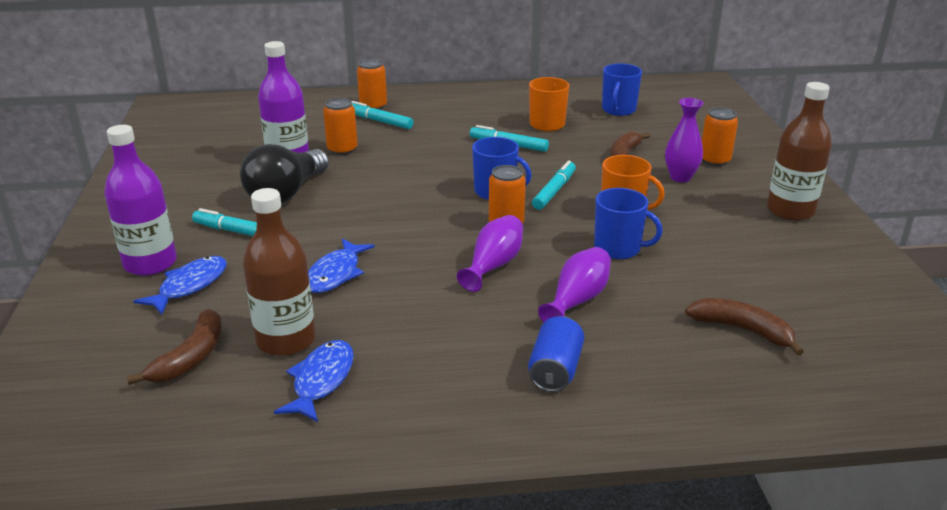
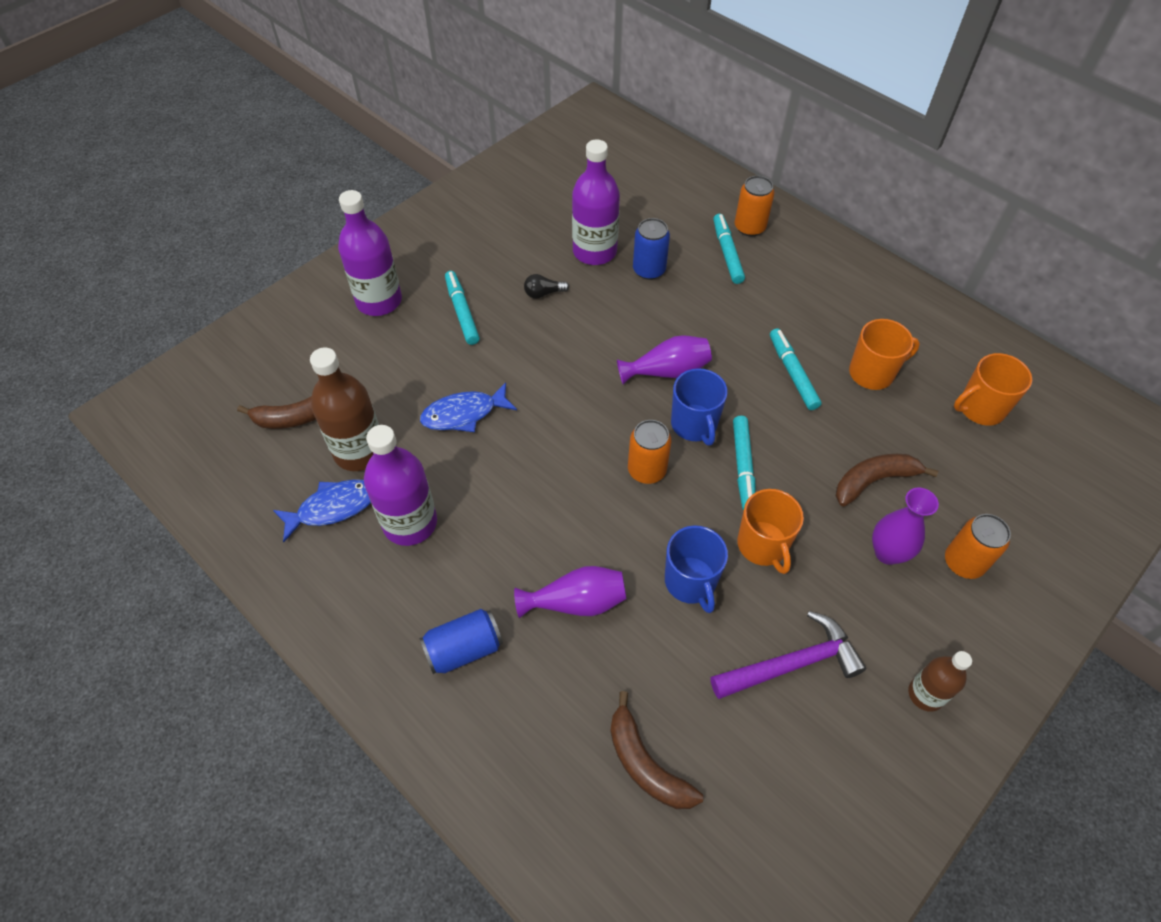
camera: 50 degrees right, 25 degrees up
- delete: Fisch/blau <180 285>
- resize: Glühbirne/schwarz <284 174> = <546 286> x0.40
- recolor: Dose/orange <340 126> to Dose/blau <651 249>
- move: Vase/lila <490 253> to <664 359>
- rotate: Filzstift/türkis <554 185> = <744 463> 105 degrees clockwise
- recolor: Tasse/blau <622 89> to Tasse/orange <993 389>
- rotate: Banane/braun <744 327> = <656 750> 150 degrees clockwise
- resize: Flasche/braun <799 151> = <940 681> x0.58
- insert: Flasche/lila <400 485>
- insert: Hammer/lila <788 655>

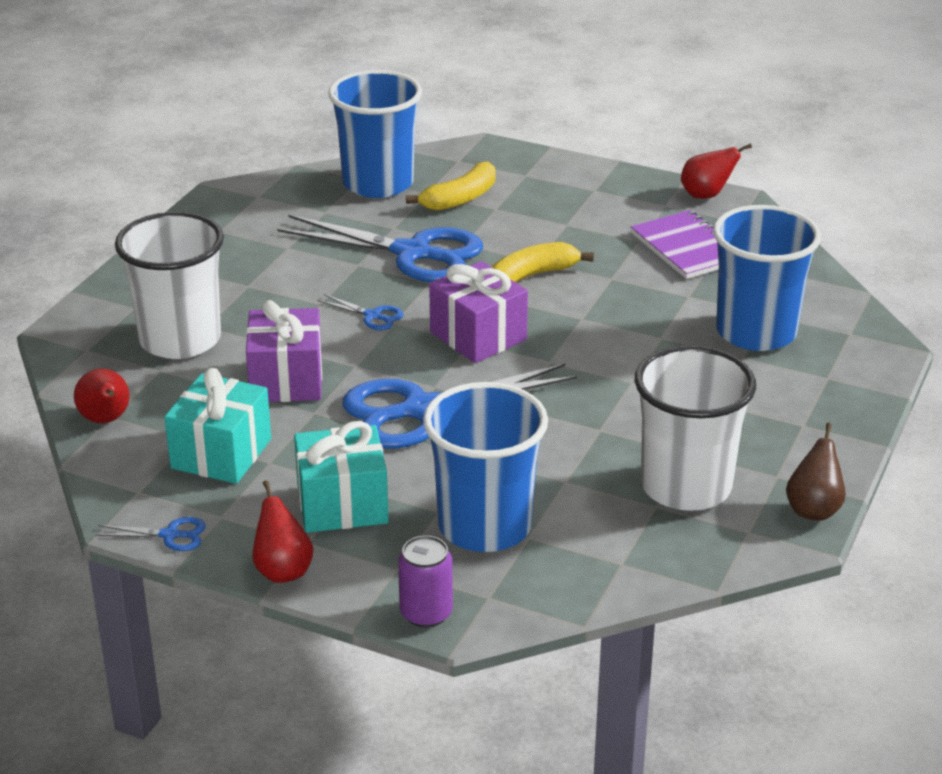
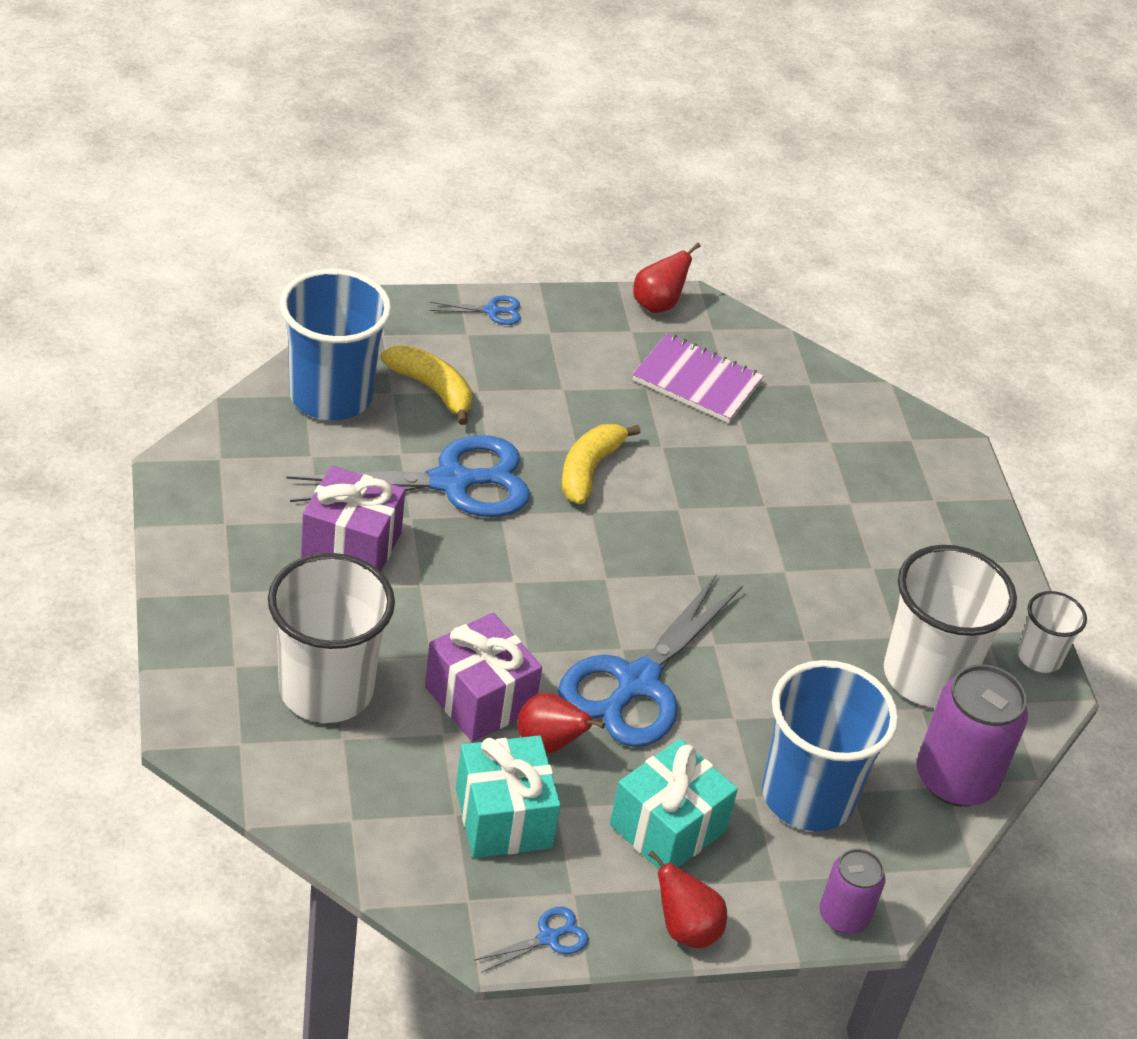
camera: 40 degrees left, 10 degrees up
- move: Birne/rot <102 396> to <561 723>
- move: Schere/blau <360 312> to <475 310>
- rotate: Banane/gelb <451 186> = <426 385> 60 degrees counterclockwise
- move: Geschenk/lila <478 312> to <353 518>
- delete: Becher/blau <767 278>
- replace: Birne/braun <816 471> to Becher/weiß <1052 632>
- insert: Dose/lila <972 735>

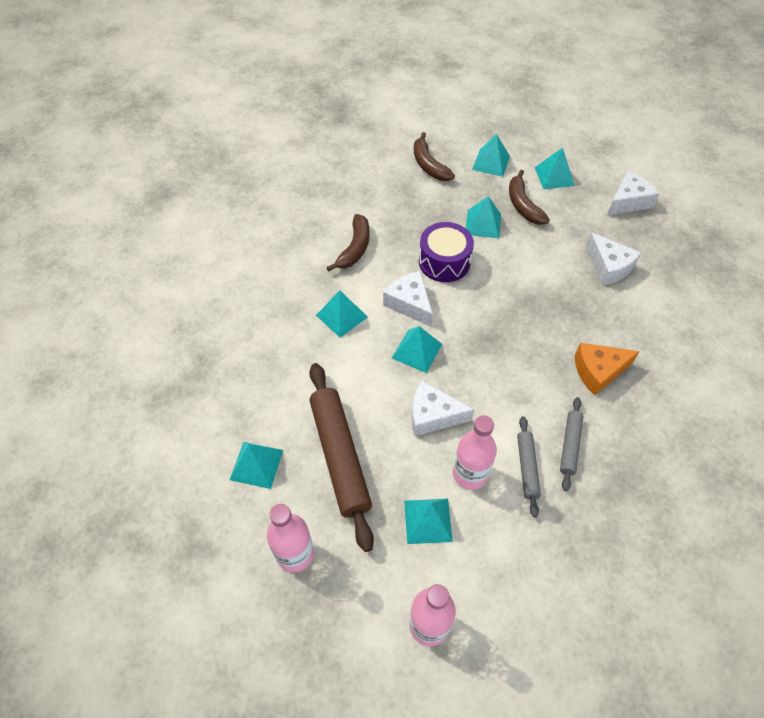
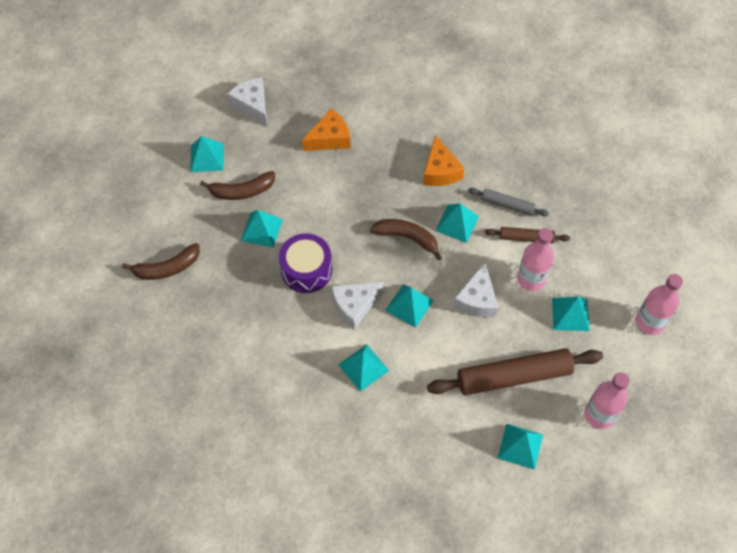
camera: 85 degrees left, 5 degrees up
- move: Banane/braun <348 243> to <406 239>
- move: Pyramide/türkis <491 155> to <457 223>
- recolor: Nudelholz/grau <529 466> to Nudelholz/braun <527 235>
- recolor: Käse/weiß <613 258> to Käse/orange <326 130>

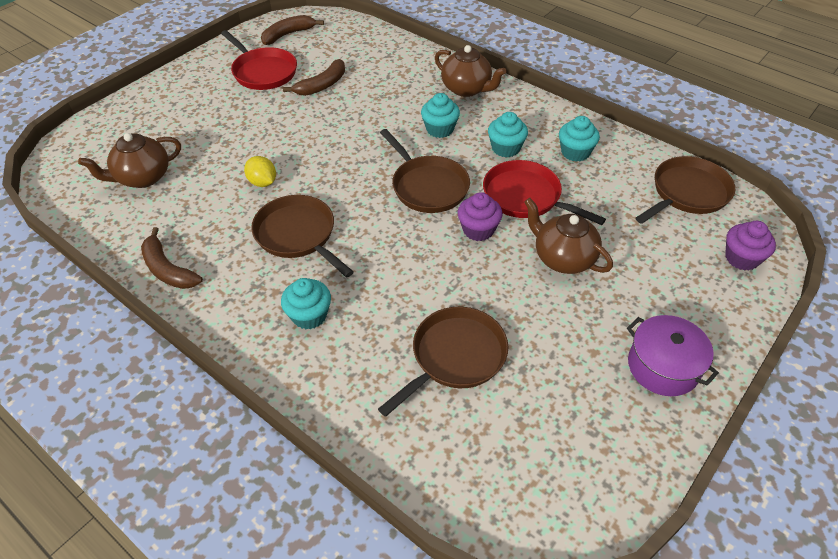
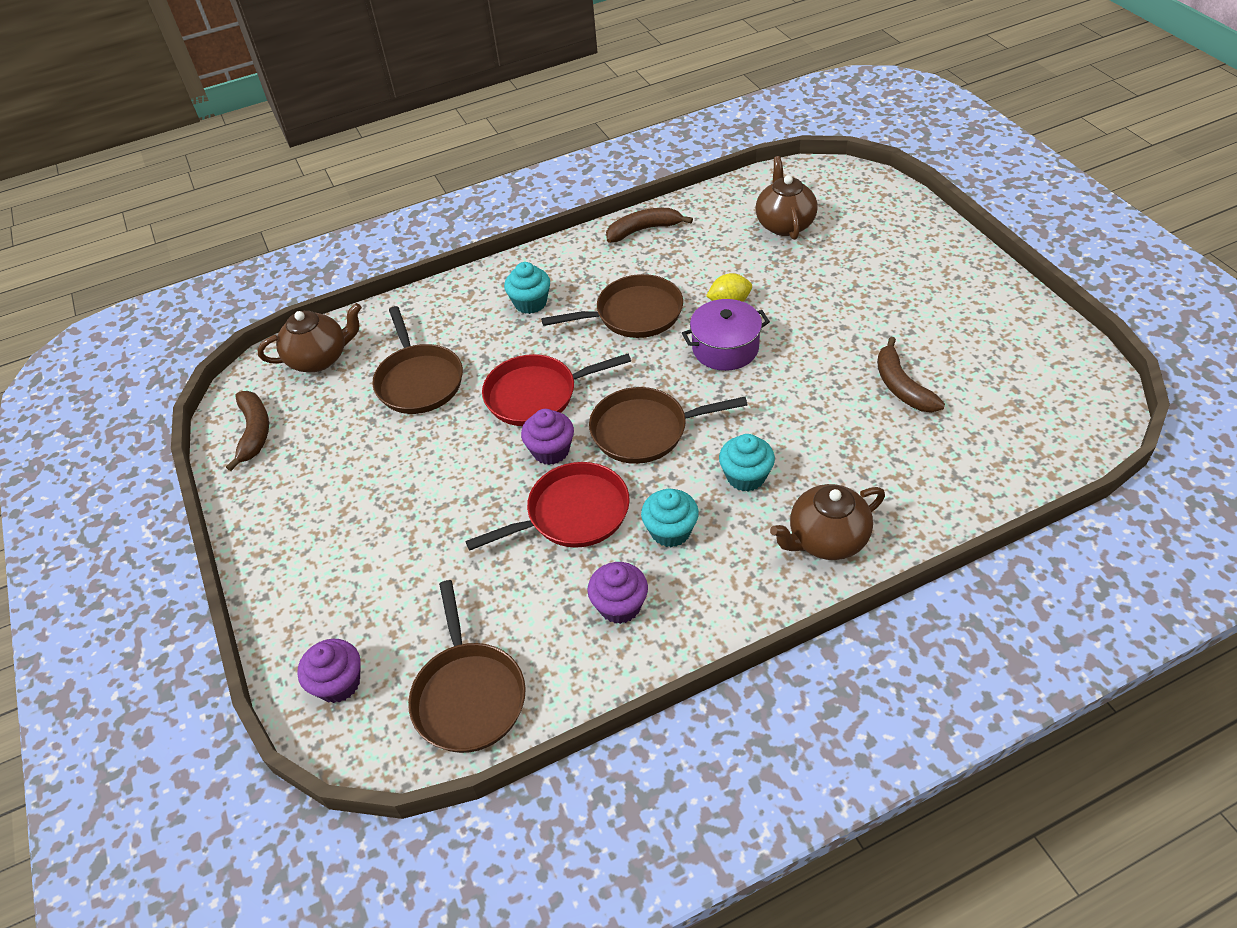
camera: 120 degrees right, 0 degrees up
- move: Pfanne/rot <259 60> to <556 390>
- move: Banane/braun <292 30> to <247 431>
- move: Teekanne/braun <568 236> to <309 337>
- recolor: Muffin/türkis <579 139> to Muffin/lila <617 593>
- move: Kochtopf/lila <673 355> to <726 335>

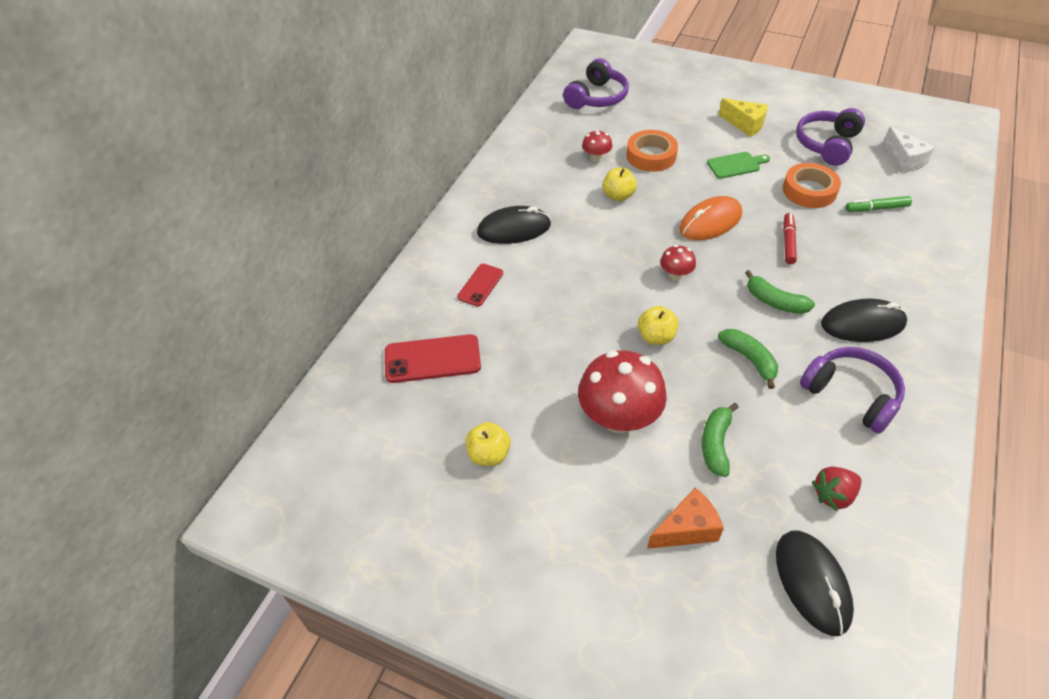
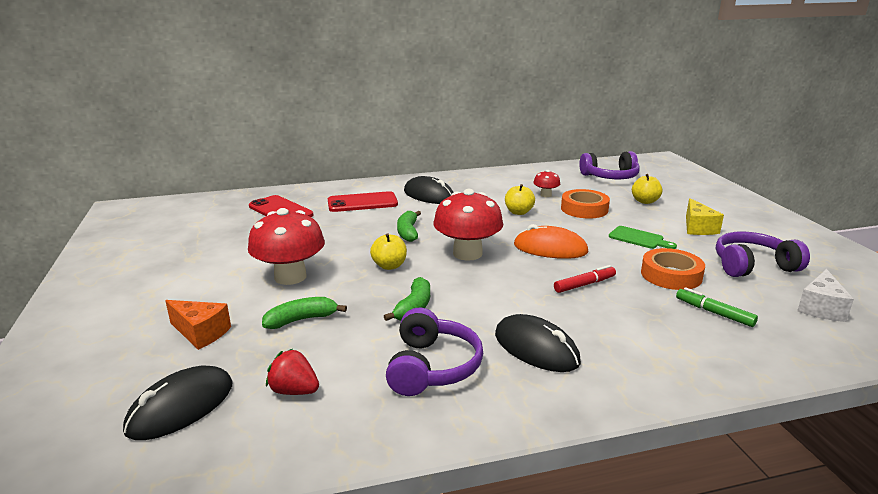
camera: 50 degrees right, 25 degrees down
- resize: Handy/rot <480 285> = <363 201> x1.62
- move: Apfel/gelb <488 444> to <647 189>
- resize: Pilz/rot <678 262> = <468 225> x2.08
- move: Banane/grün <780 292> to <409 226>

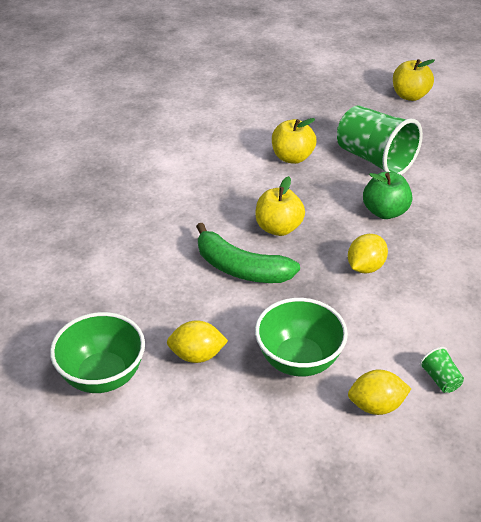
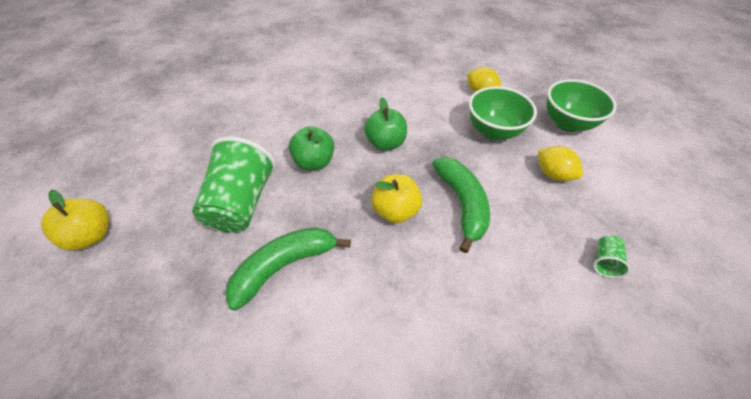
camera: 130 degrees left, 10 degrees up
- move: Schüssel/grün <97 352> to <582 105>
- replace: Apfel/gelb <294 141> to Banane/grün <288 269>
- replace: Zitrone/gelb <368 254> to Apfel/grün <385 124>
- move: Becher/grün <442 370> to <611 257>

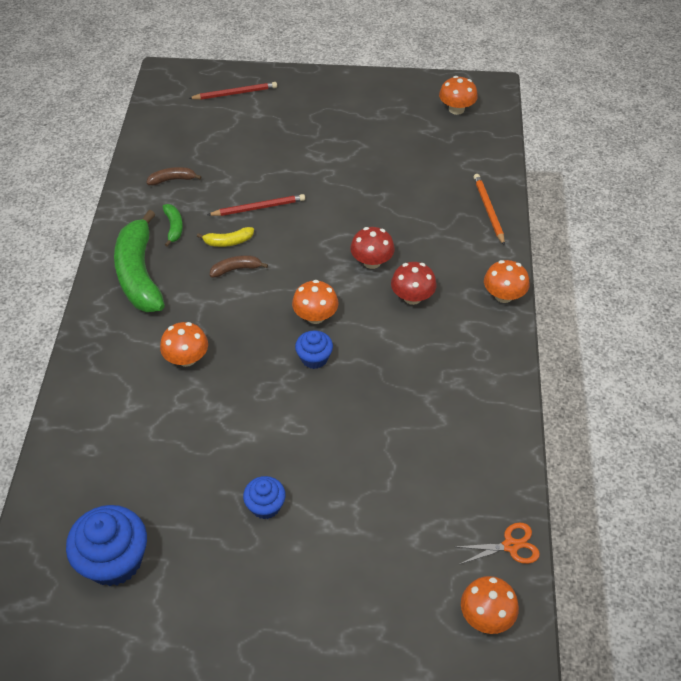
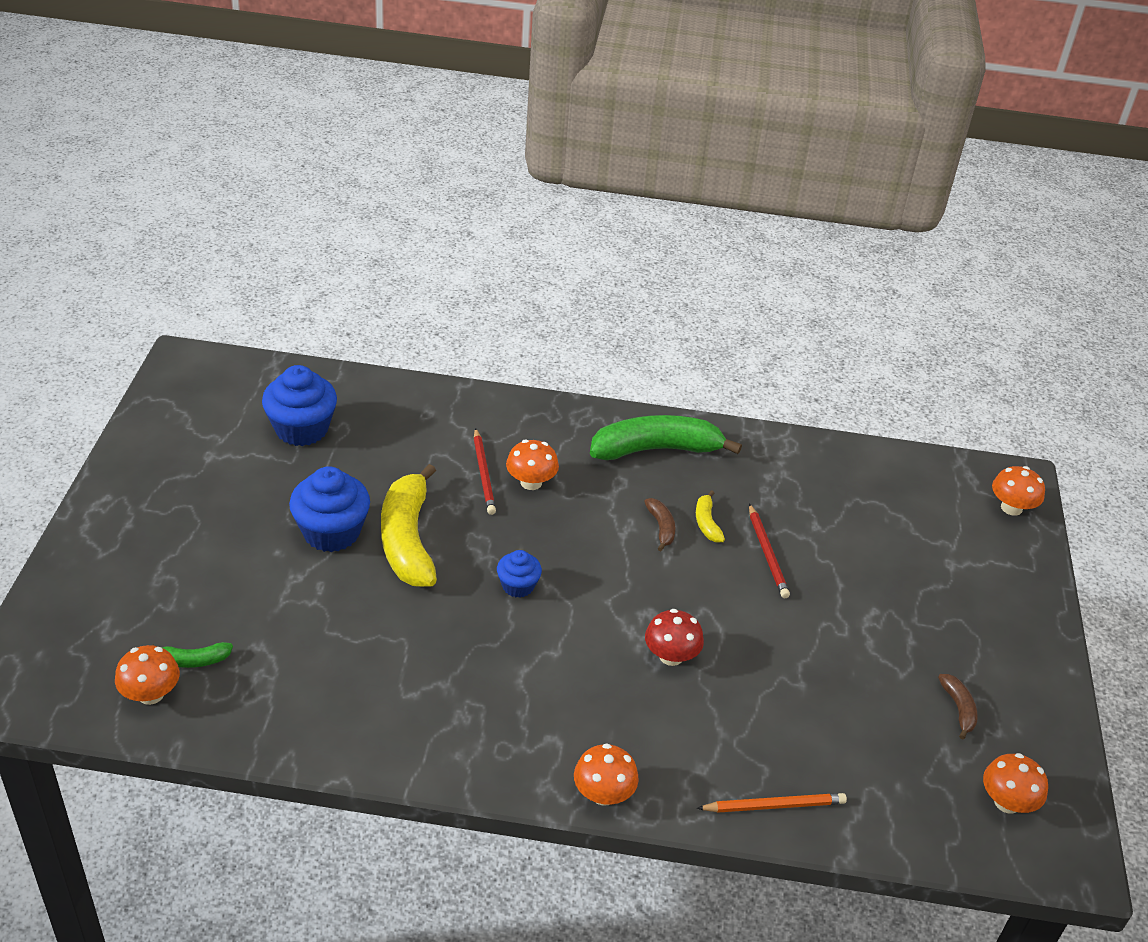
camera: 90 degrees right, 10 degrees down
- move: Banane/braun <174 176> to <958 706>
- move: Banane/grün <173 225> to <192 655>
- move: Bleistift/rot <232 91> to <485 471>
- resize: Muffin/blau <264 497> = <329 509> x1.80
- move: Pilz/orange <315 302> to <1018 491>
- delete: Pilz/rot <414 283>
- delete: Schere/orange <498 543>
- insert: Banane/gelb <409 525>

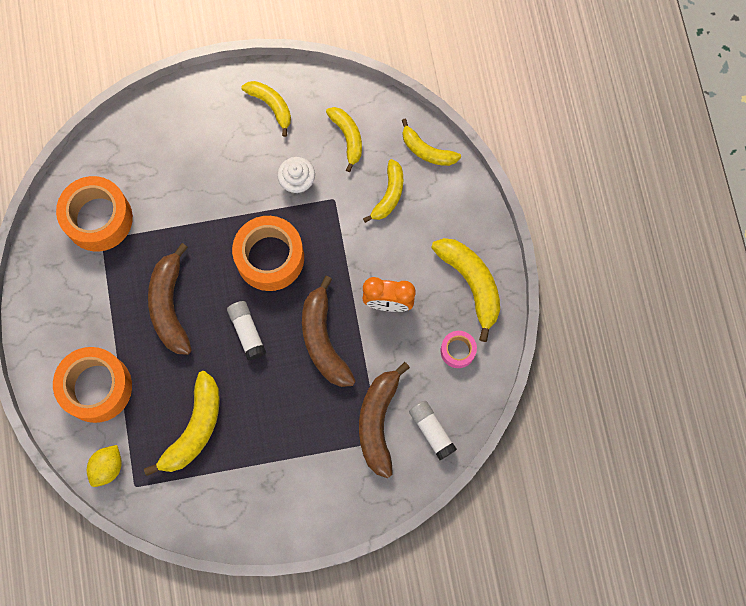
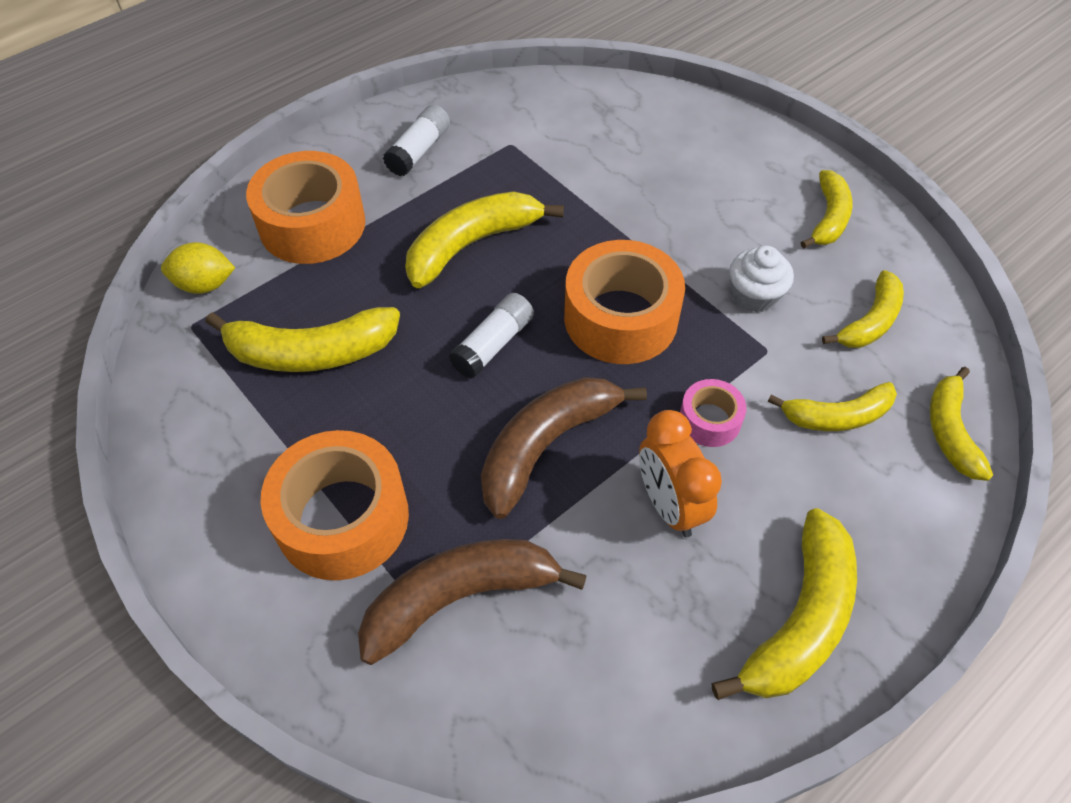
camera: 60 degrees right, 20 degrees down
- move: Klebeband/orange <94 213> to <334 505>
- recolor: Banane/braun <170 299> to Banane/gelb <484 239>
- move: Klebestift/weiß <433 430> to <416 140>
- move: Klebeband/rosa <458 349> to <713 413>

